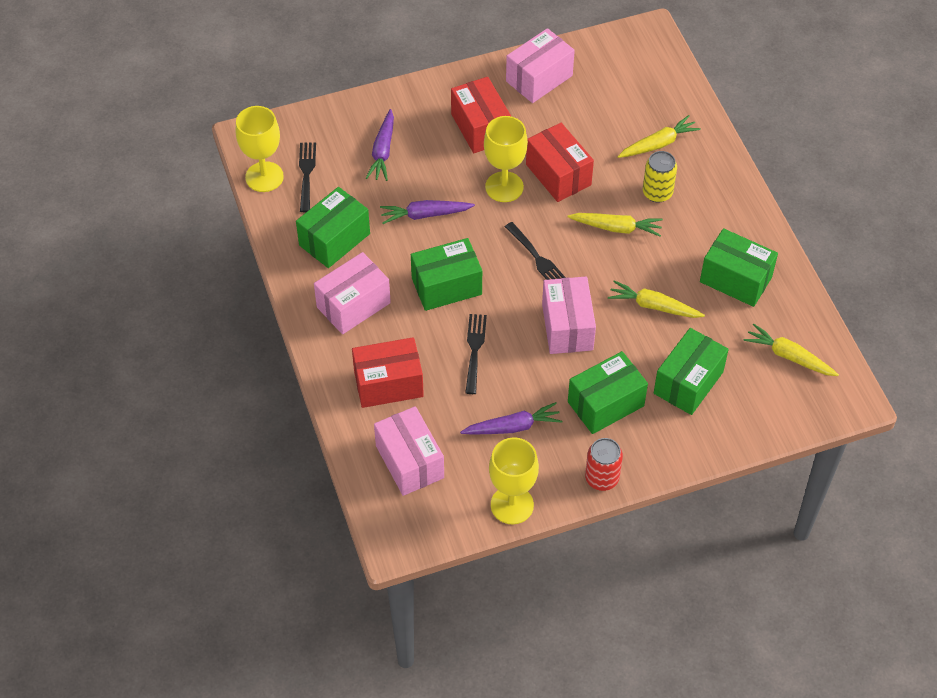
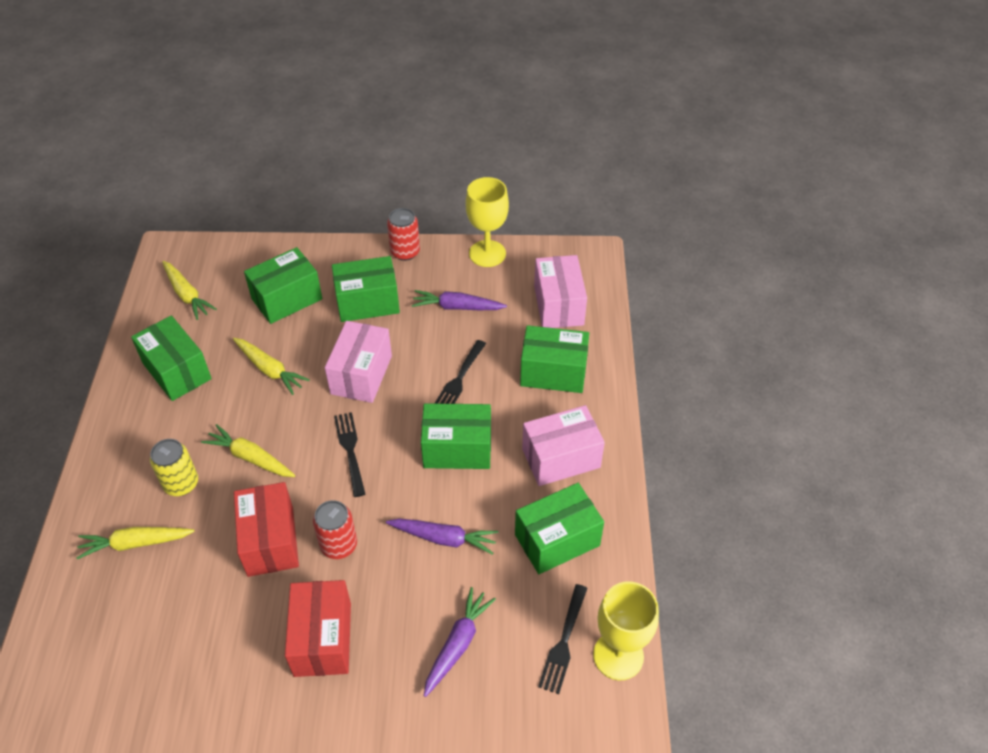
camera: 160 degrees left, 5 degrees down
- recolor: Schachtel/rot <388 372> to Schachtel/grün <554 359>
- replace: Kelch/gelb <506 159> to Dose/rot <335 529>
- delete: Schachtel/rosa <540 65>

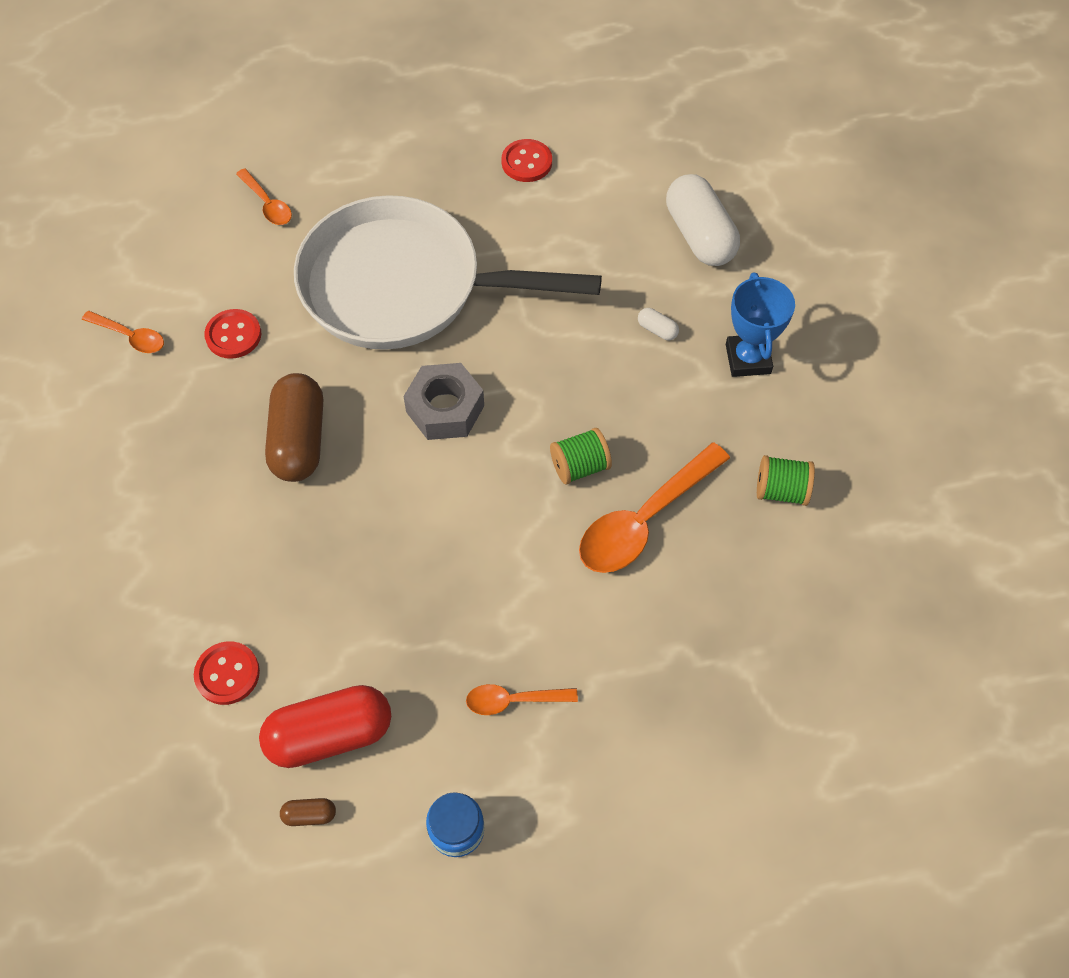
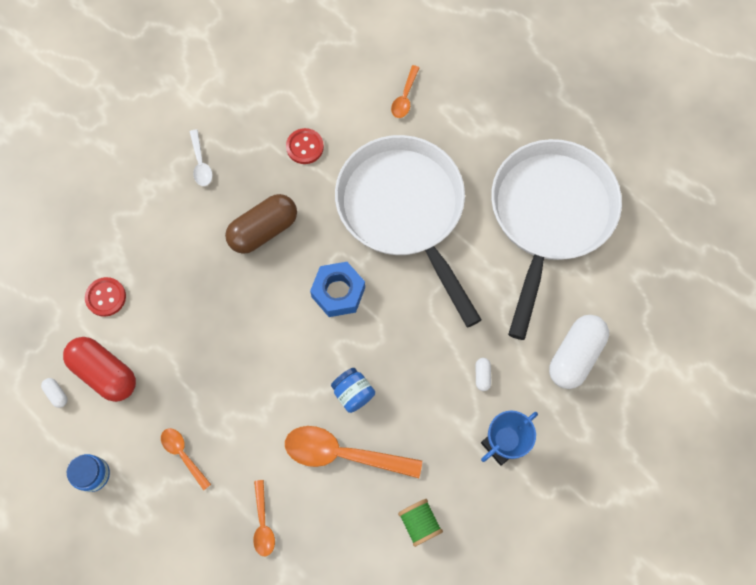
camera: 55 degrees right, 10 degrees up
- move: Löffel/orange <123 332> to <264 518>
- recolor: Kapsel/braun <308 812> to Kapsel/weiß <54 393>
- recolor: Sechskantmutter/grau <443 401> to Sechskantmutter/blau <337 289>
- replace: Knopf/rot <526 160> to Pfanne/weiß <556 239>
- replace: Garnrolle/grün <581 456> to Einmachglas/blau <353 390>
- insert: Löffel/weiß <201 158>

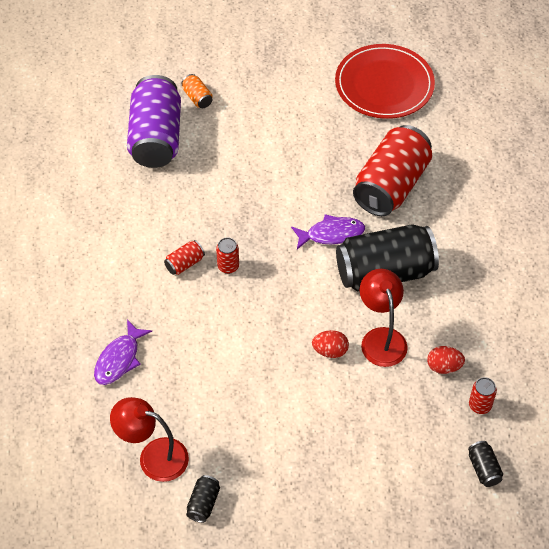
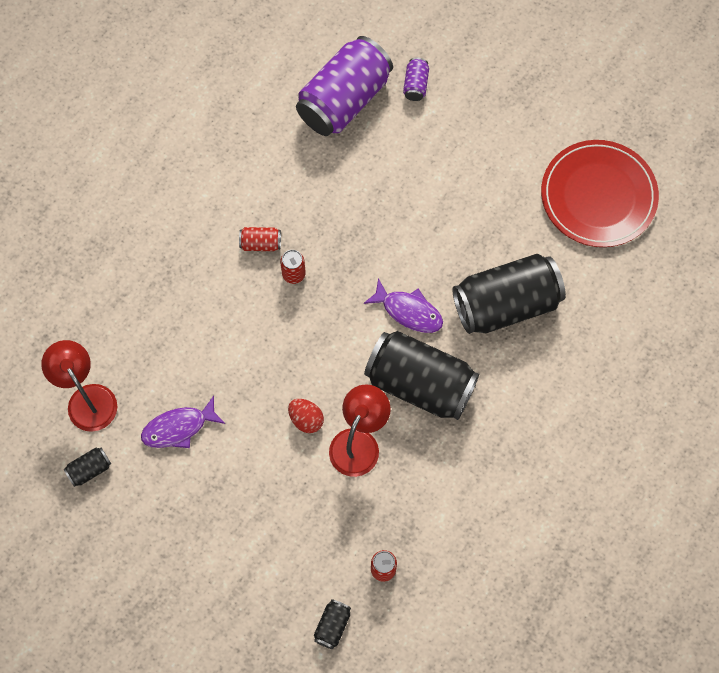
camera: 40 degrees right, 15 degrees up
- move: Fisch/lila <123 352> to <183 422>
- recolor: Dose/orange <197 91> to Dose/lila <416 79>
- recolor: Dose/rot <392 170> to Dose/schwarz <509 294>
- delete: Ei/rot <446 360>

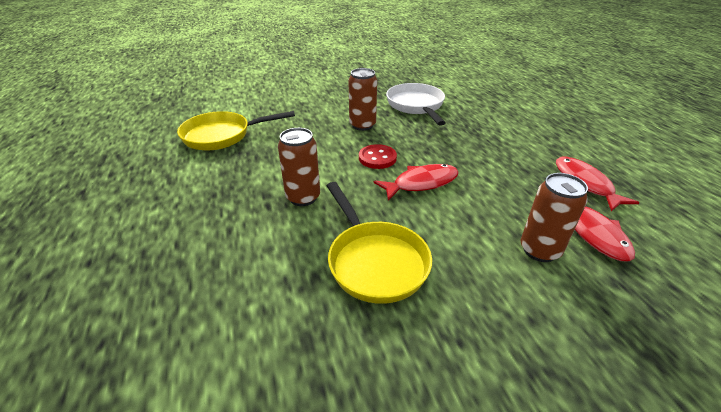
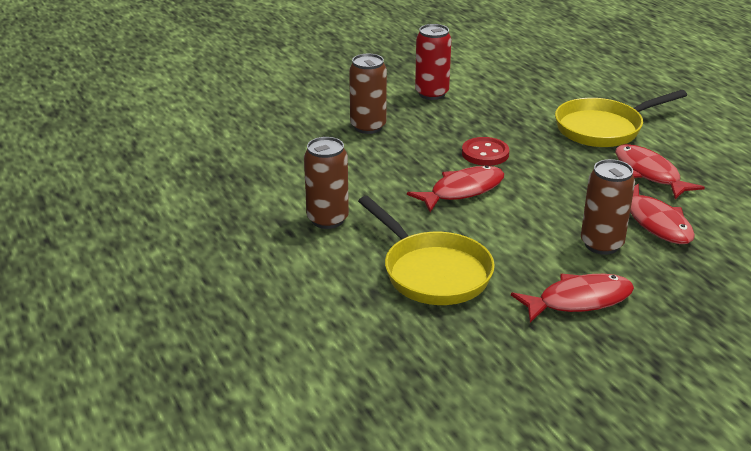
camera: 10 degrees left, 5 degrees down
- move: Pfanne/gelb <236 130> to <621 118>
- move: Knopf/rot <378 156> to <485 151>
- replace: Pfanne/weiß <415 104> to Dose/rot <433 62>
- insert: Fisch/rot <572 298>

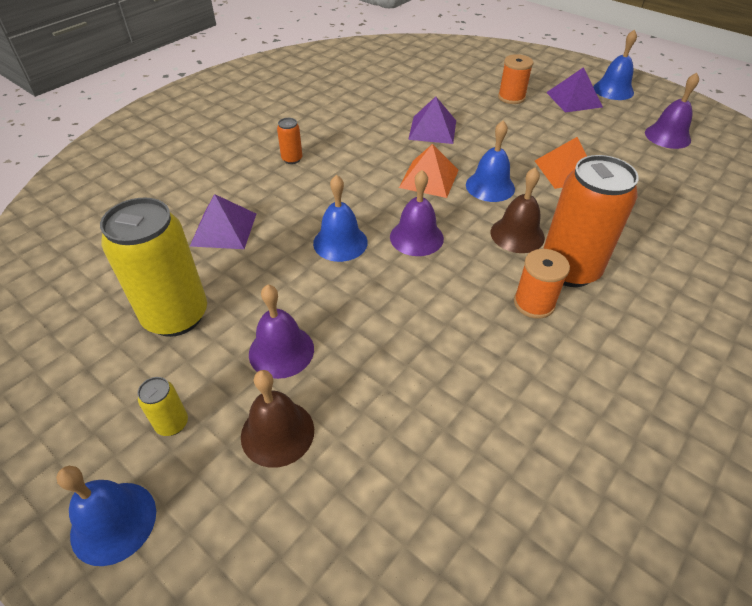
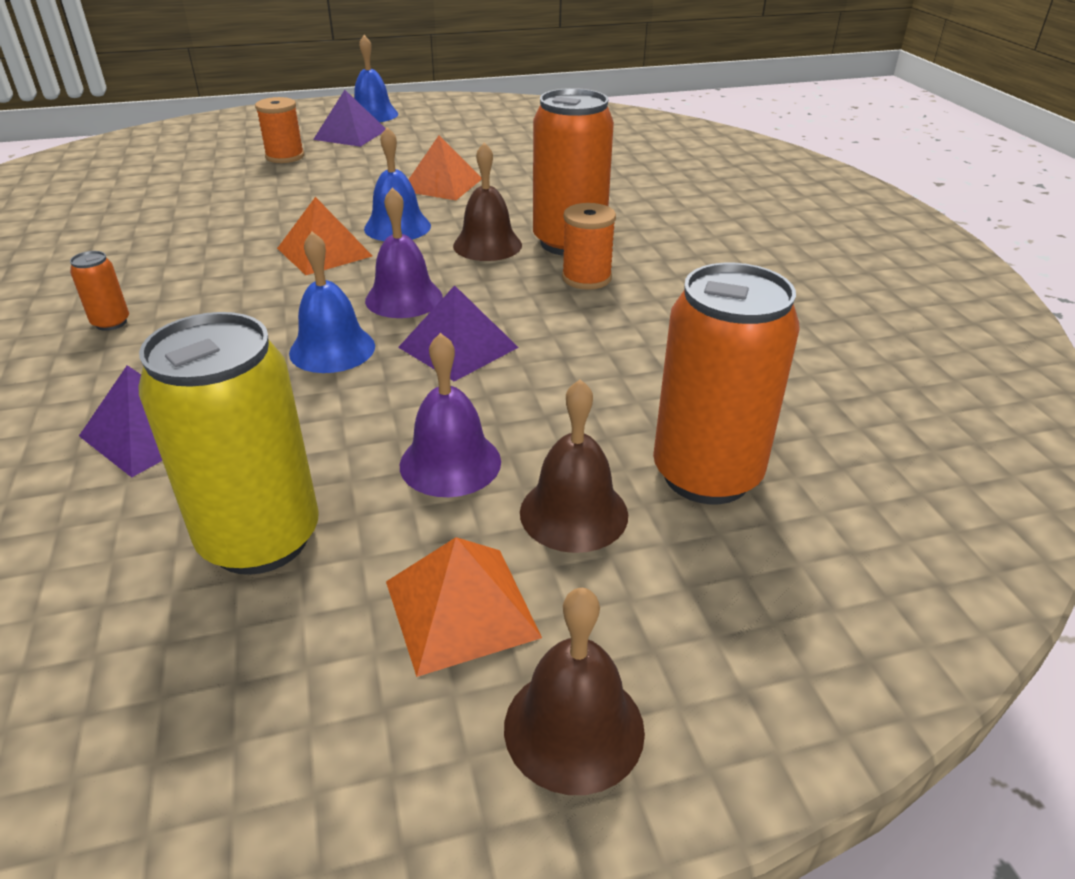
camera: 55 degrees left, 10 degrees down
- recolor: Glocke/blau <106 516> to Glocke/braun <574 691>
- replace: Dose/gelb <162 406> to Pyramide/orange <464 607>
- move: Pyramide/lila <432 120> to <458 333>
- delete: Glocke/lila <672 111>
- insert: Dose/orange <726 383>

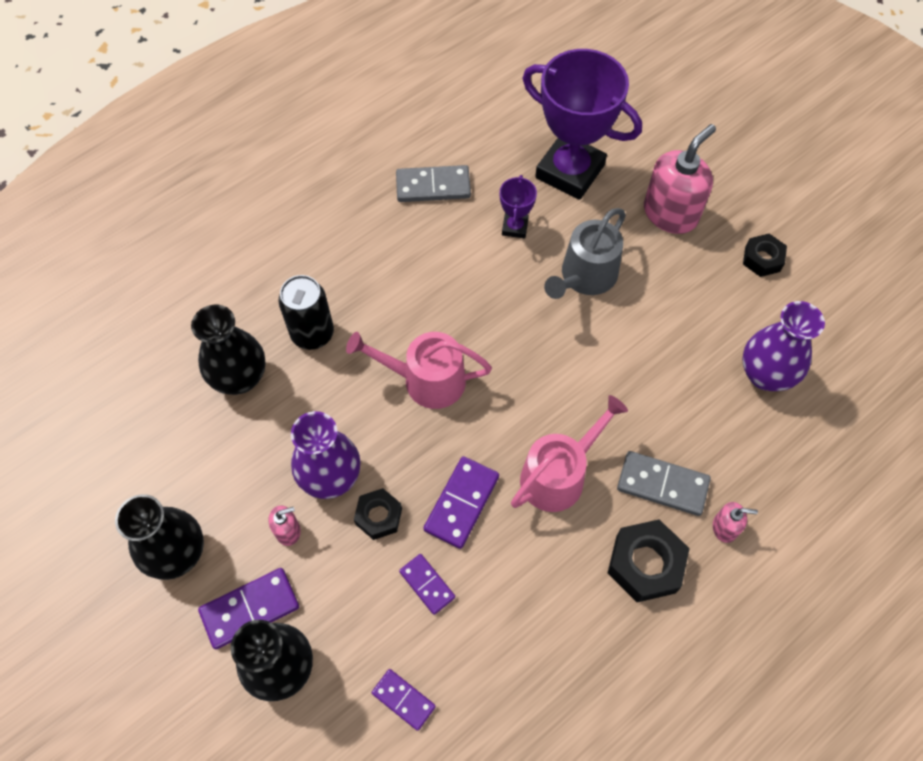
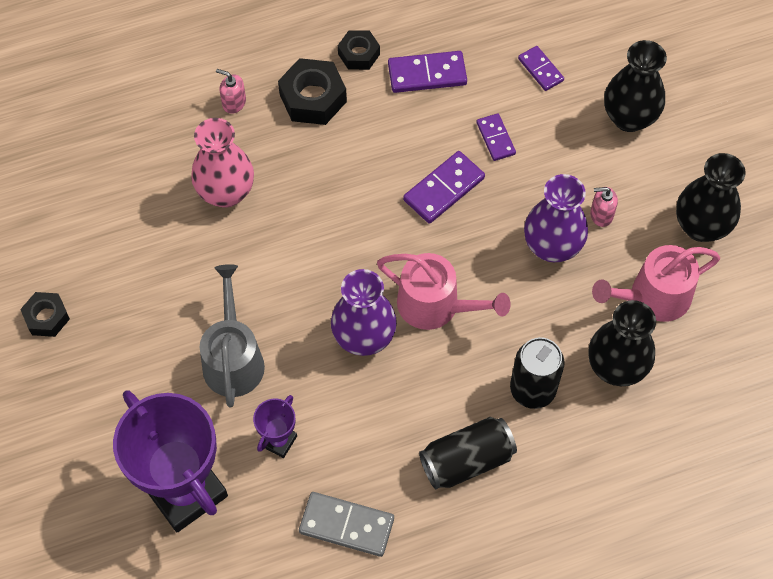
camera: 160 degrees left, 0 degrees up
- move: Dominostein/lila <248 608> to <427 72>
- move: Sechskantmutter/schwarz <378 514> to <359 50>
- move: Gießkanne/rosa <569 453> to <656 283>
- rotate: Gießkanne/grau <585 253> = <232 336> 60 degrees counterclockwise
- delete: Dominostein/grau <664 483>
- delete: Seifenspender/rosa <680 179>
- move: Vase/lila <783 346> to <364 312>
- insert: Vase/rosa <222 163>
- insert: Dose/schwarz <468 453>

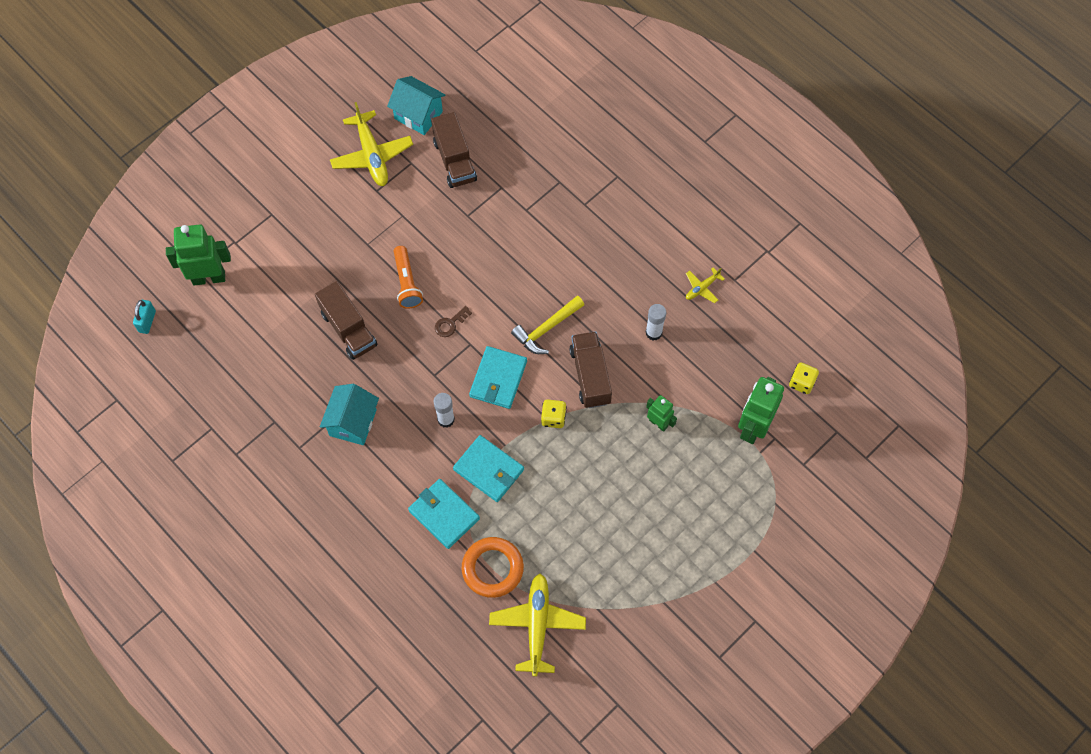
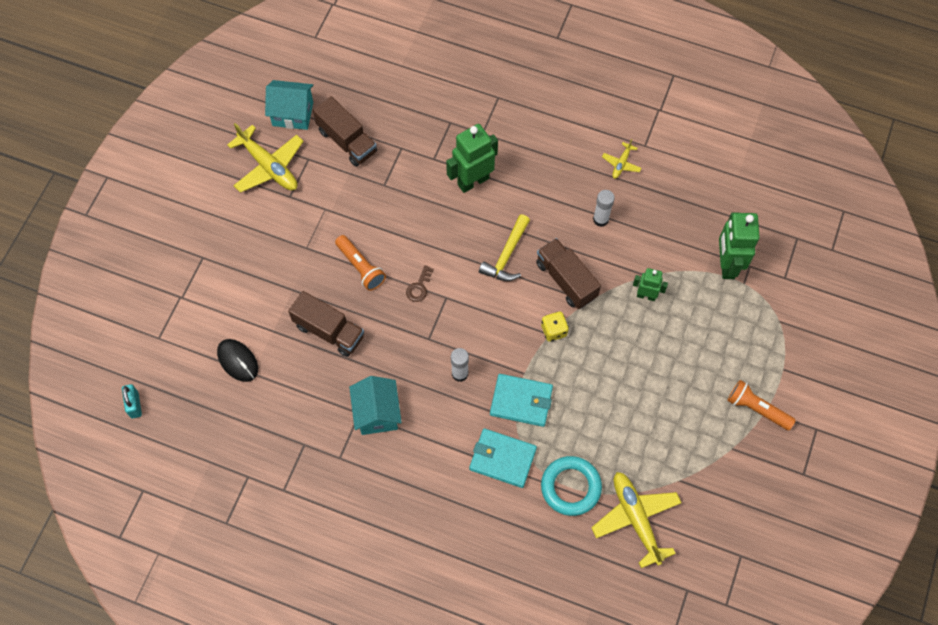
camera: 25 degrees left, 0 degrees up
- move: Roboter/grün <198 255> to <472 158>
- recolor: Ring/orange <493 567> to Ring/türkis <571 486>
- delete: Geldbörse/türkis <498 377>
- delete: Spielwürfel/gelb <804 378>
- insert: Computermaus/schwarz <237 360>
- insert: Taschenlampe/orange <761 405>

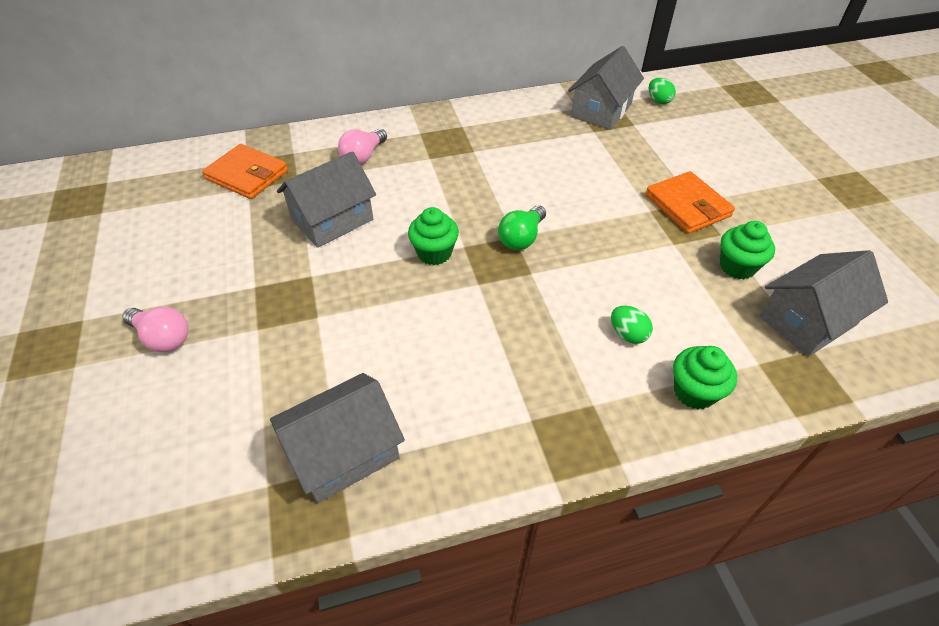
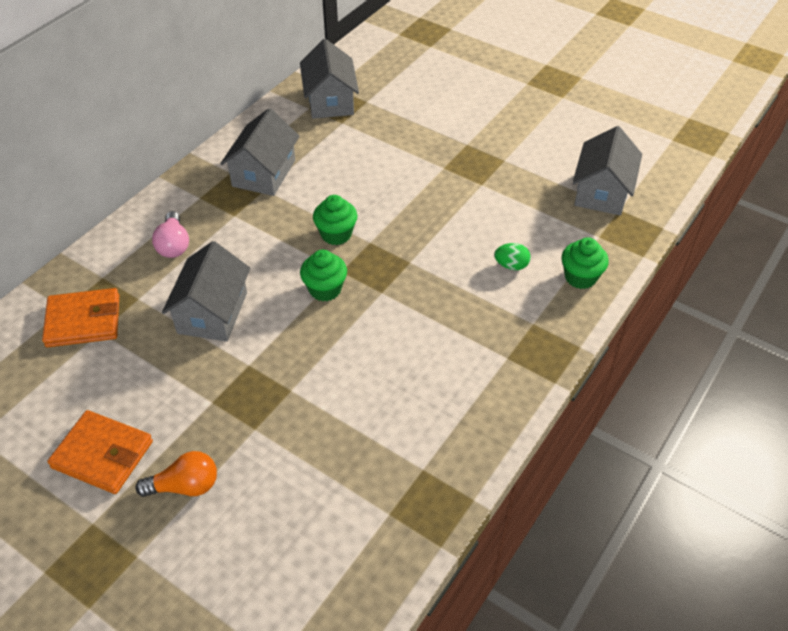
camera: 40 degrees left, 0 degrees up
- recolor: Glühbirne/rosa <155 329> to Glühbirne/orange <176 474>
- move: Haus/grau <337 438> to <260 152>
- delete: Glühbirne/grün <522 227>
- move: Geldbörse/orange <690 202> to <100 452>
- delete: Ei/grün <662 91>
- move: Muffin/grün <747 250> to <335 220>

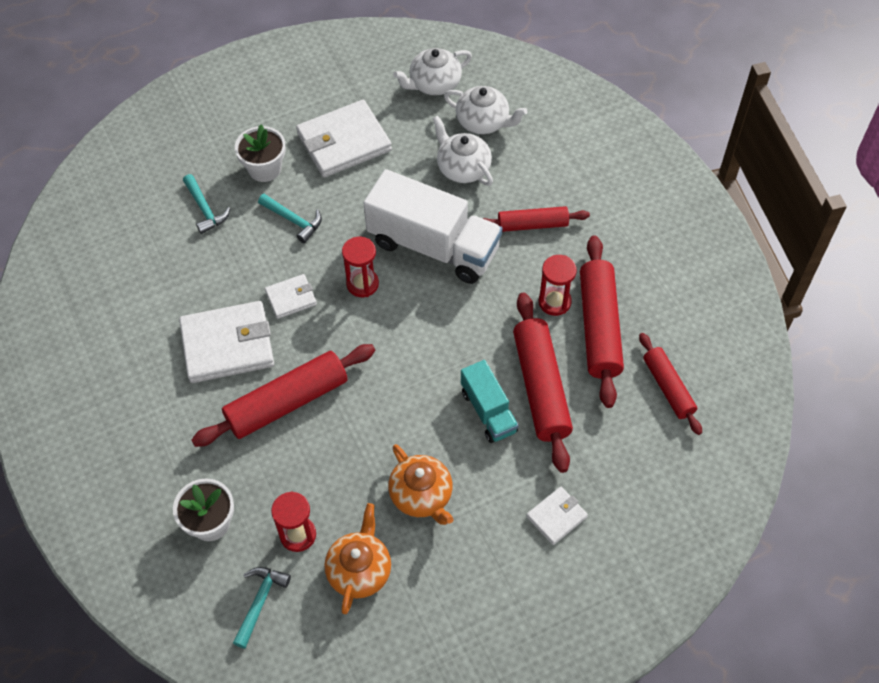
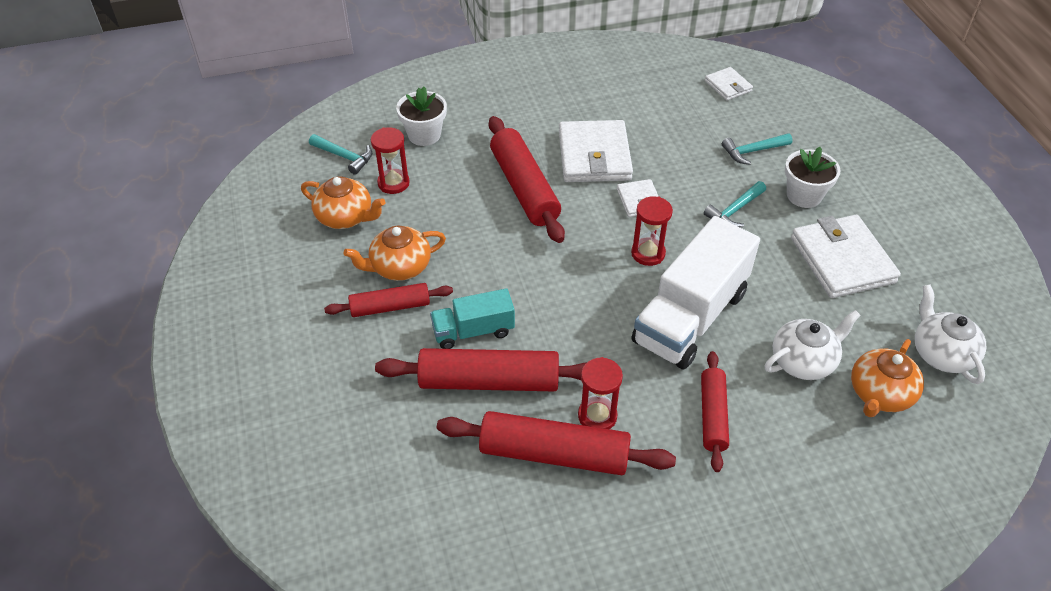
camera: 100 degrees right, 10 degrees down
- recolor: Teekanne/weiß <486 110> to Teekanne/orange <887 378>
- move: Geldbörse/weiß <557 516> to <729 84>
- move: Nudelholz/rot <670 384> to <388 300>

